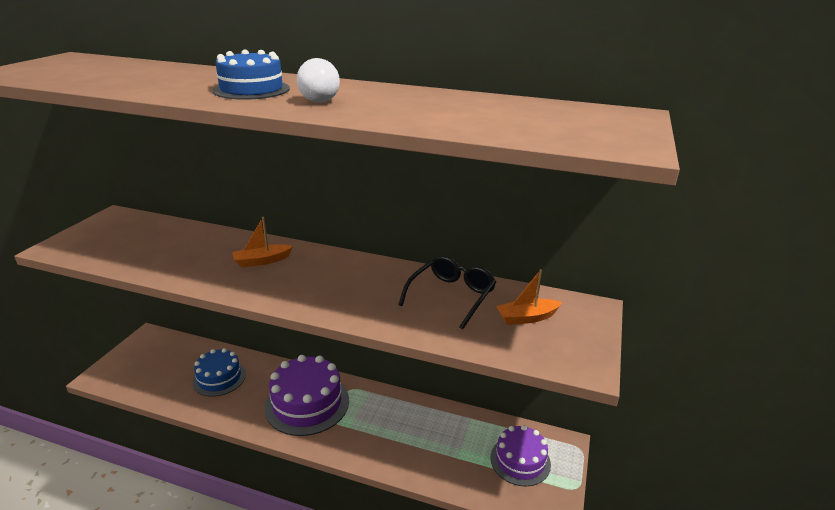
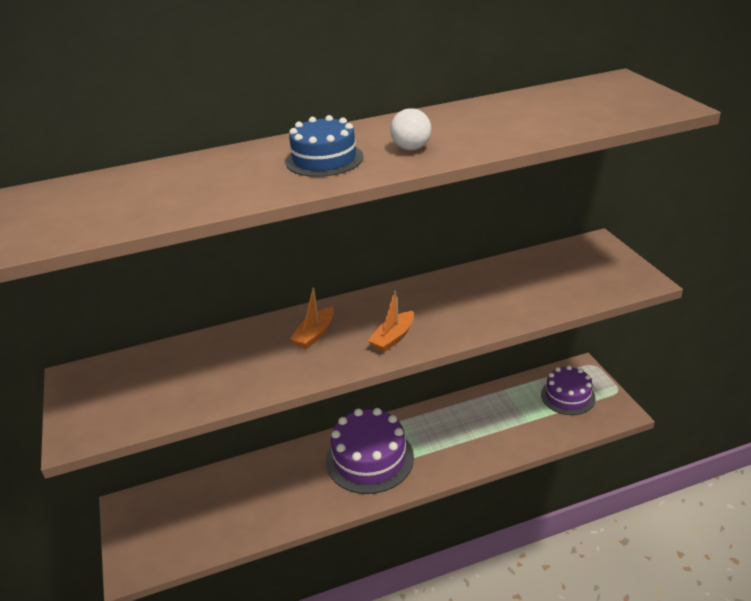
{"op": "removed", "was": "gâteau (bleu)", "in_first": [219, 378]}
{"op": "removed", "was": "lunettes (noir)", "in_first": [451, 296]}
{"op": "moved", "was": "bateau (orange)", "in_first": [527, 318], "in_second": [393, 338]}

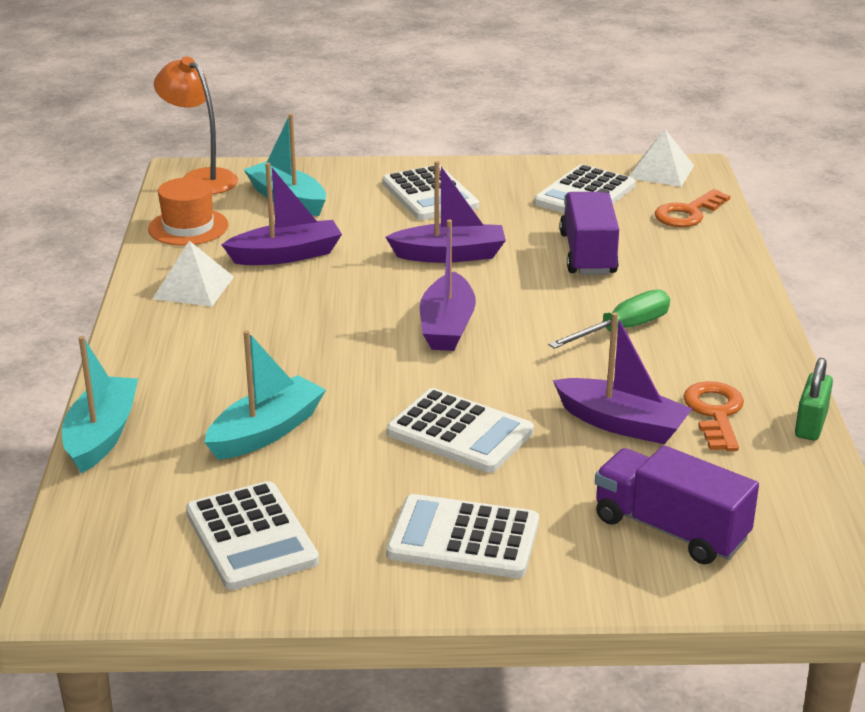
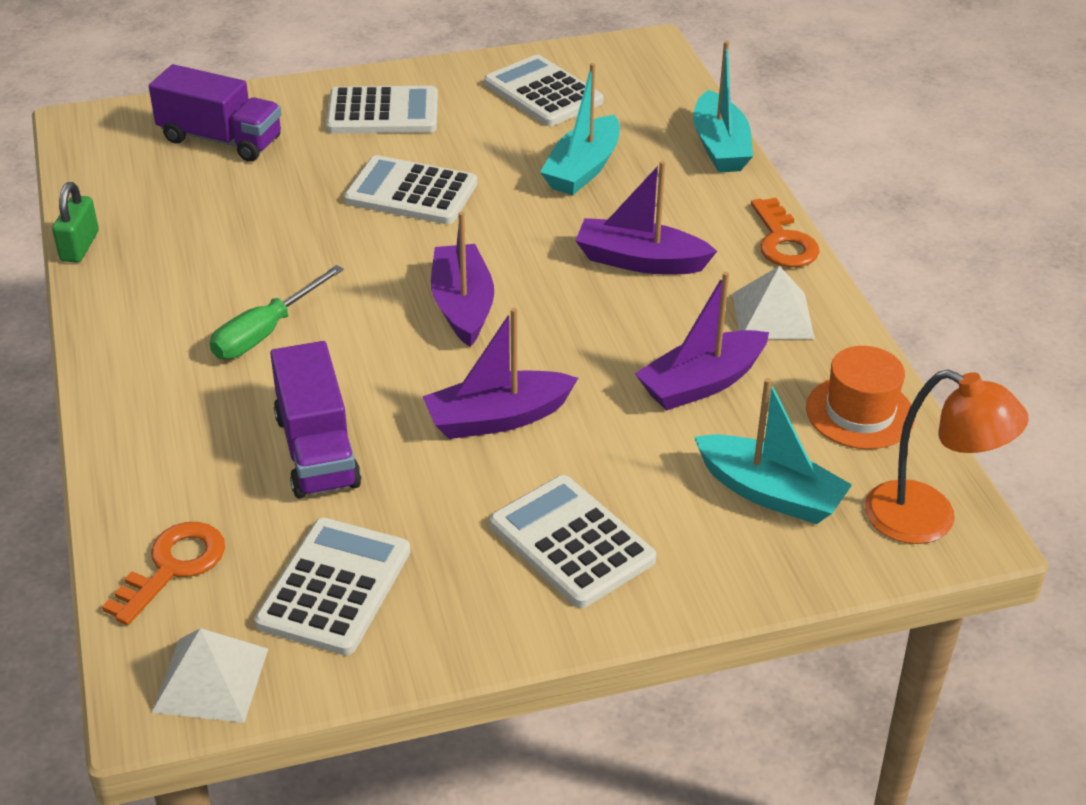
{"op": "moved", "was": "bateau (violet)", "in_first": [621, 424], "in_second": [640, 261]}
{"op": "moved", "was": "clé (orange)", "in_first": [715, 413], "in_second": [783, 241]}

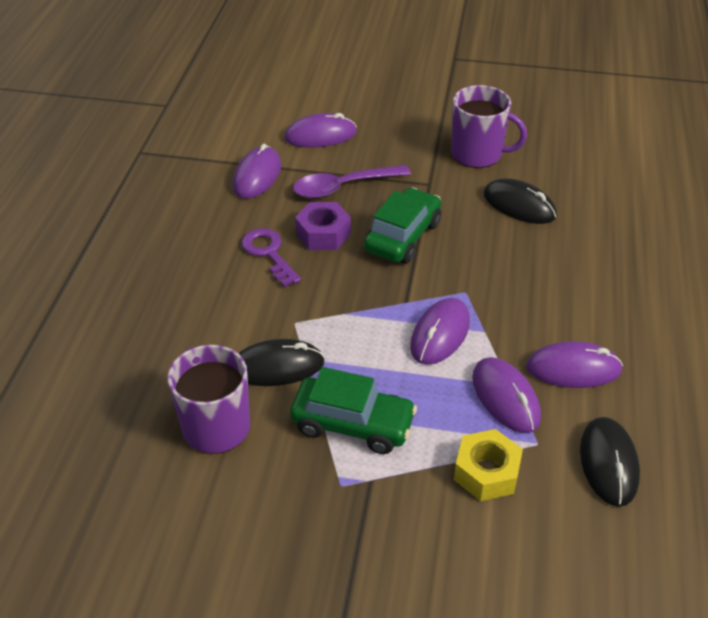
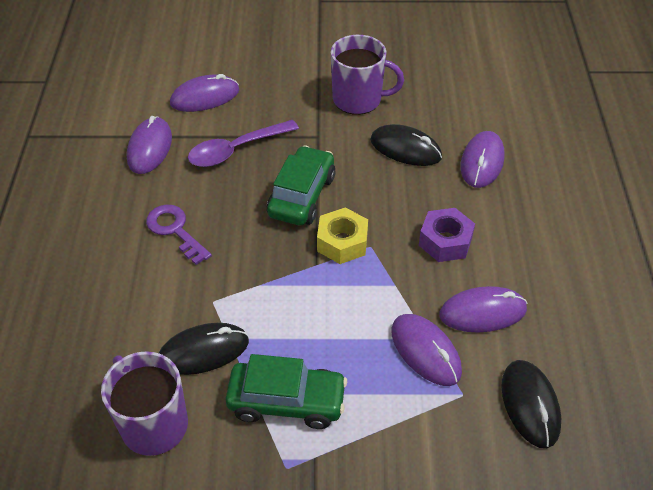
{"op": "moved", "was": "écrou (violet)", "in_first": [323, 234], "in_second": [445, 241]}
{"op": "moved", "was": "souris (violet)", "in_first": [440, 334], "in_second": [482, 162]}
{"op": "moved", "was": "écrou (jaune)", "in_first": [486, 472], "in_second": [342, 242]}

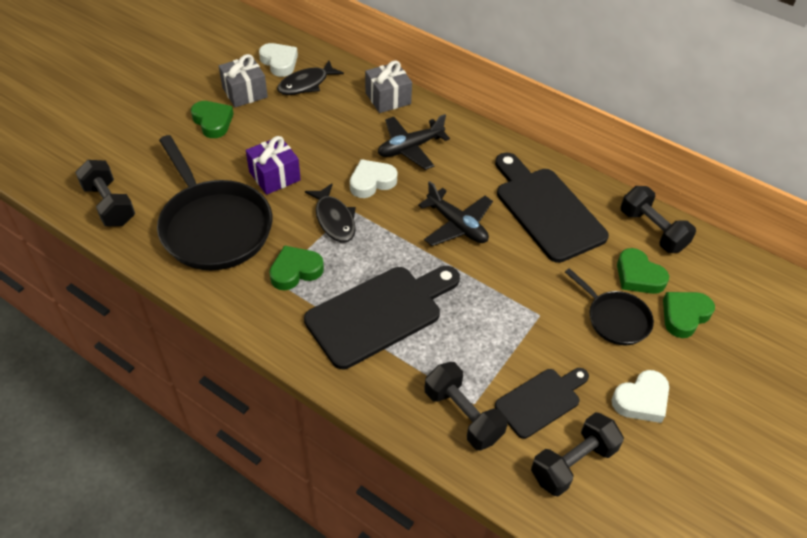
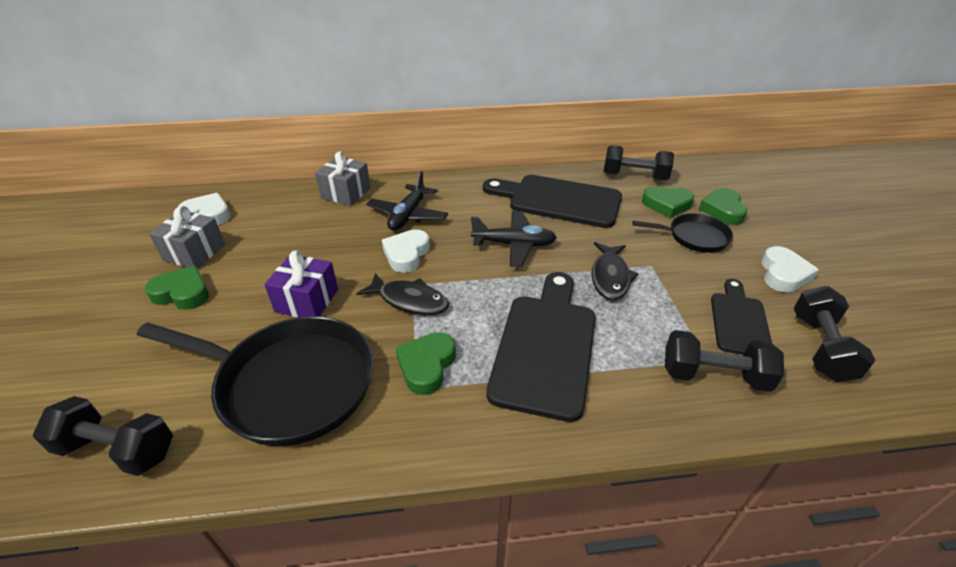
{"op": "moved", "was": "poisson (noir)", "in_first": [306, 84], "in_second": [610, 277]}

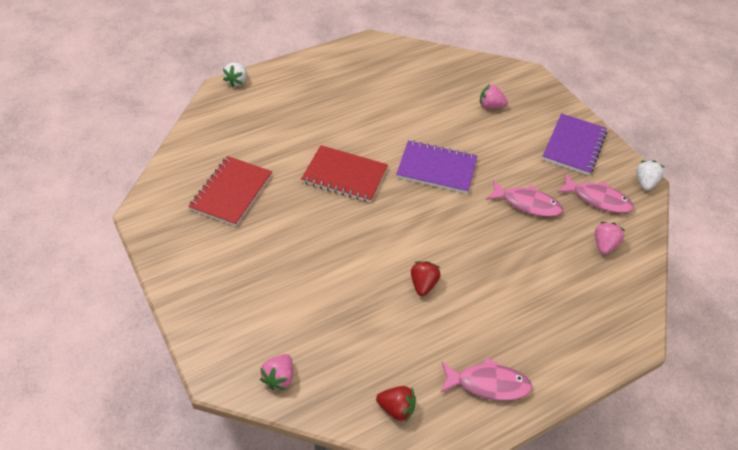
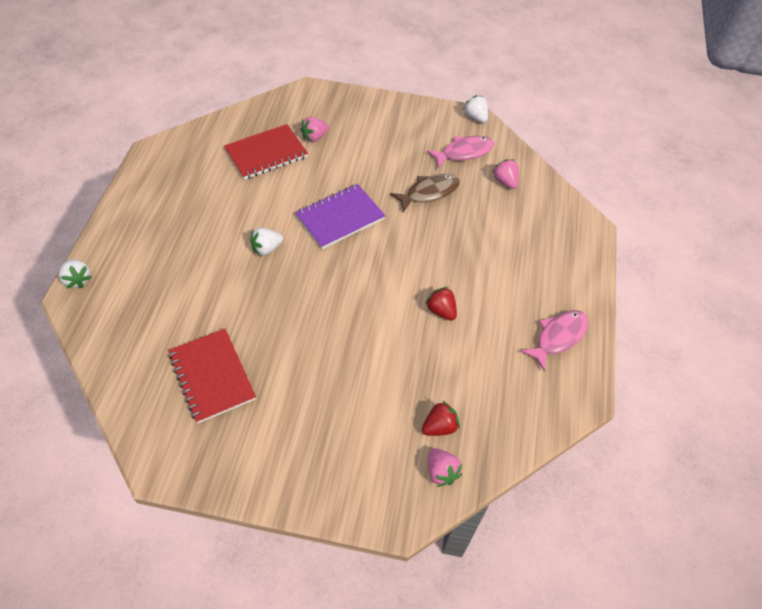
{"op": "removed", "was": "carnet (violet)", "in_first": [574, 146]}
{"op": "added", "now": "fraise (blanc)", "in_second": [266, 249]}
{"op": "moved", "was": "carnet (rouge)", "in_first": [344, 175], "in_second": [266, 153]}
{"op": "moved", "was": "fraise (rouge)", "in_first": [396, 409], "in_second": [439, 427]}
{"op": "recoloured", "was": "poisson (rose)", "now": "poisson (marron)", "in_first": [527, 204], "in_second": [429, 192]}

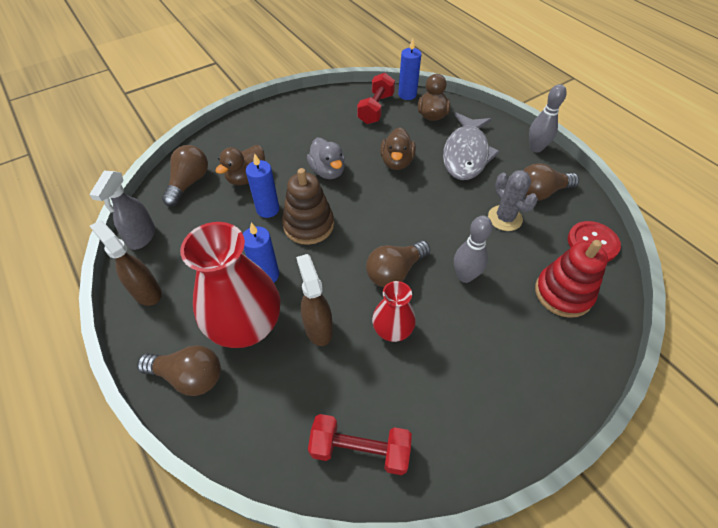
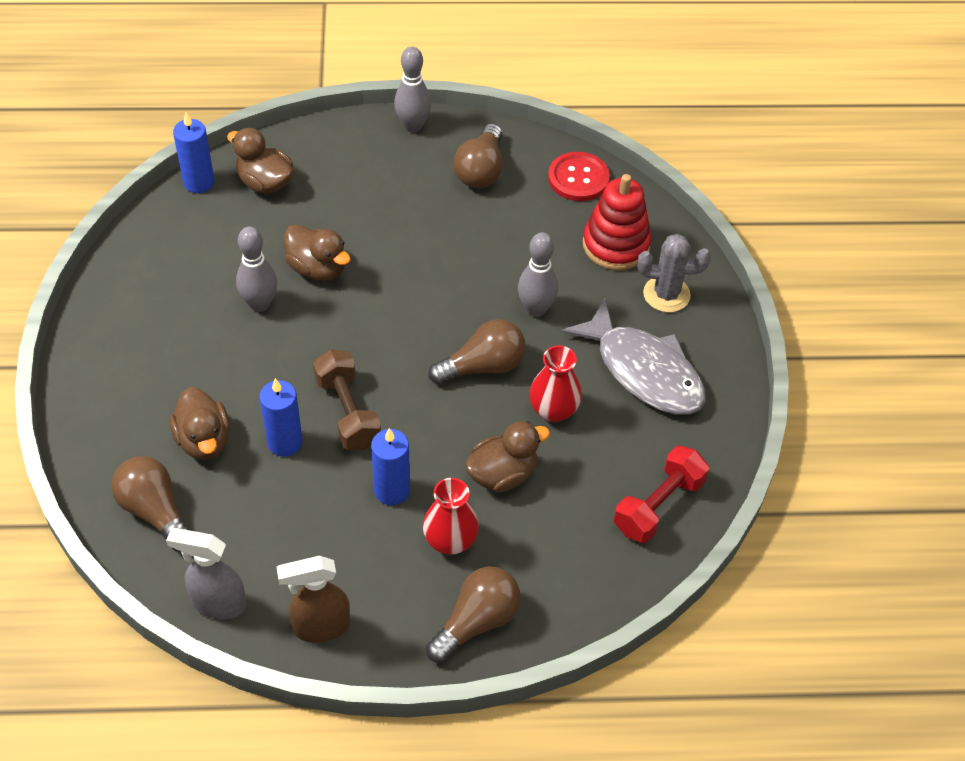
{"op": "removed", "was": "canard (gris)", "in_first": [328, 171]}
{"op": "removed", "was": "haltère (rouge)", "in_first": [376, 109]}
{"op": "added", "now": "quille (gris)", "in_second": [260, 304]}
{"op": "moved", "was": "poisson (gris)", "in_first": [466, 154], "in_second": [644, 371]}
{"op": "moved", "was": "cactus (gris)", "in_first": [505, 218], "in_second": [666, 294]}
{"op": "replaced", "was": "jouet à empiler (marron)", "now": "haltère (marron)", "in_first": [308, 225], "in_second": [347, 412]}
{"op": "replaced", "was": "vaporisateur (marron)", "now": "canard (marron)", "in_first": [318, 328], "in_second": [502, 474]}
{"op": "turned", "was": "vaporisateur (gris)", "in_first": [142, 237], "in_second": [218, 603], "clockwise": 150}
{"op": "turned", "was": "ampoule (marron)", "in_first": [395, 272], "in_second": [483, 366], "clockwise": -105}
{"op": "resized", "was": "vase (rouge)", "in_first": [246, 326], "in_second": [450, 540], "ratio": 0.53}

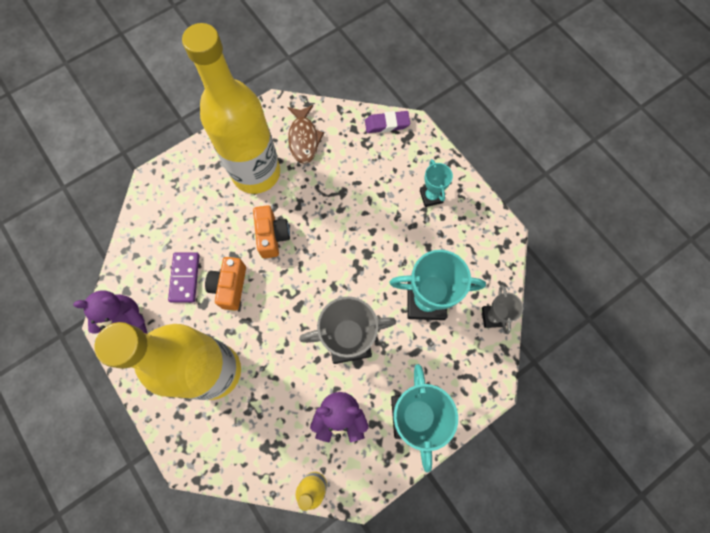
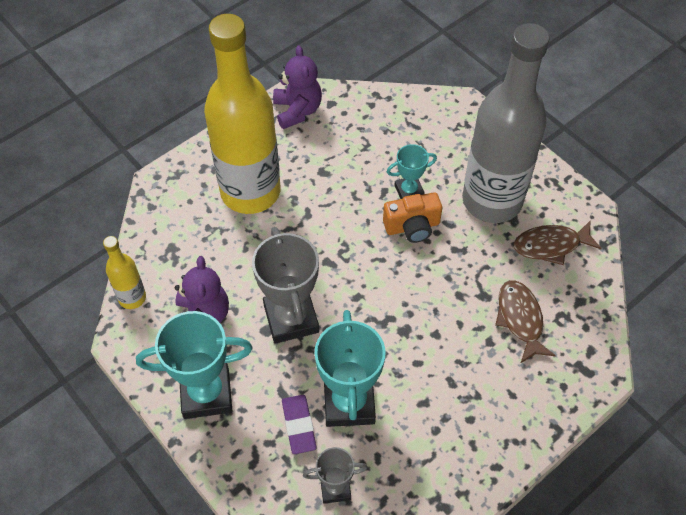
{"op": "removed", "was": "domino (violet)", "in_first": [185, 278]}
{"op": "removed", "was": "appareil photo (orange)", "in_first": [230, 287]}
{"op": "added", "now": "poisson (marron)", "in_second": [520, 319]}
{"op": "moved", "was": "gomme (violet)", "in_first": [387, 124], "in_second": [299, 426]}
{"op": "moved", "was": "trophée (turquoise)", "in_first": [431, 196], "in_second": [409, 191]}
{"op": "recoloured", "was": "bouteille (jaune)", "now": "bouteille (gris)", "in_first": [256, 173], "in_second": [492, 200]}

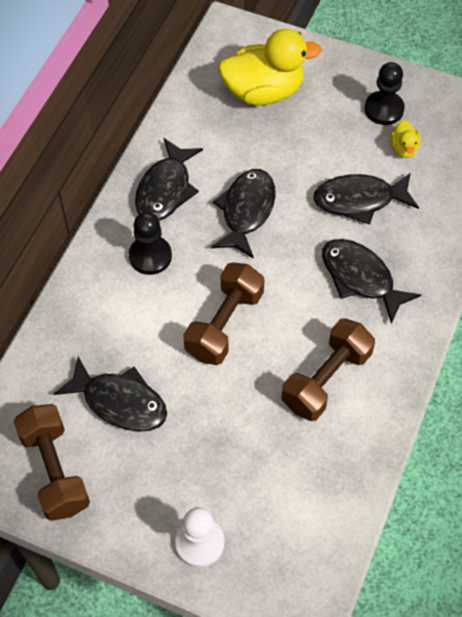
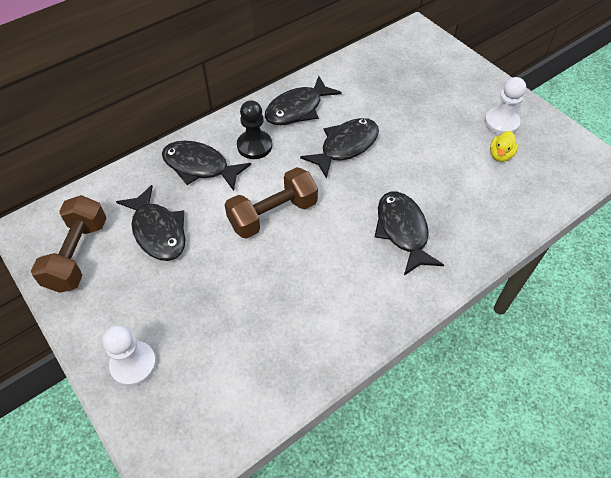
{"op": "removed", "was": "canard (jaune)", "in_first": [263, 92]}
{"op": "removed", "was": "haltère (marron)", "in_first": [326, 379]}
{"op": "moved", "was": "poisson (noir)", "in_first": [359, 200], "in_second": [200, 166]}
{"op": "recoloured", "was": "pion (noir)", "now": "pion (blanc)", "in_first": [384, 109], "in_second": [501, 122]}

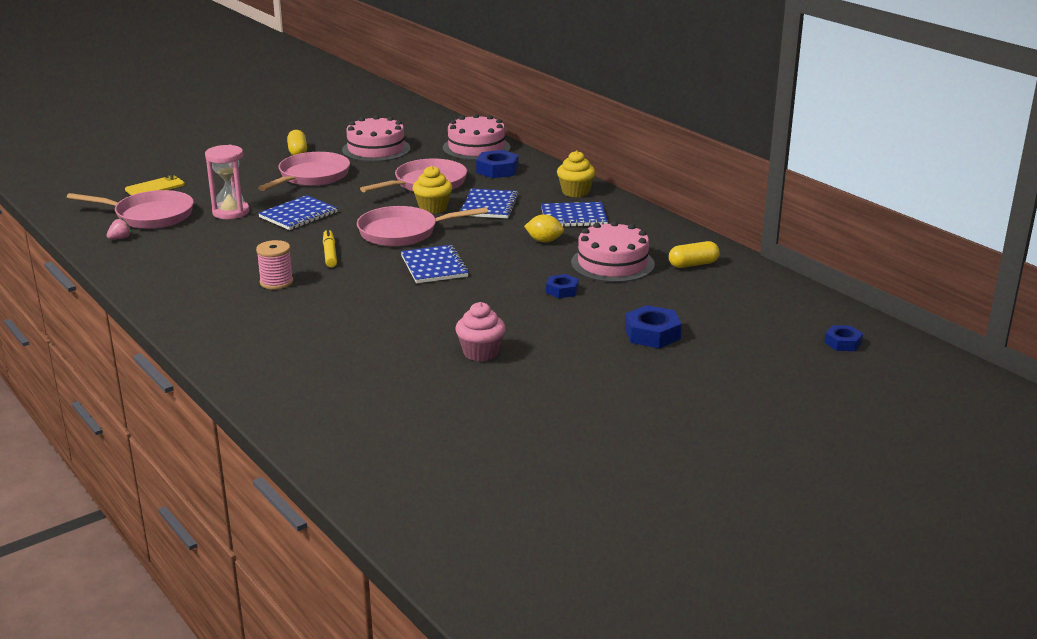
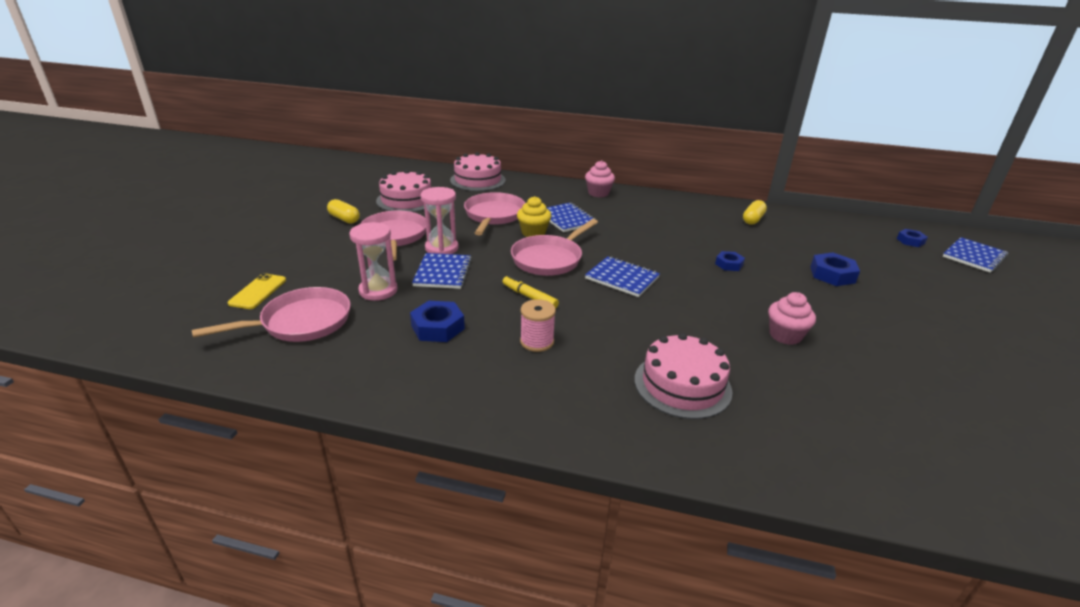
{"op": "removed", "was": "fraise (rose)", "in_first": [120, 238]}
{"op": "removed", "was": "citron (jaune)", "in_first": [544, 241]}
{"op": "added", "now": "sablier (rose)", "in_second": [441, 248]}
{"op": "moved", "was": "écrou (bleu)", "in_first": [497, 170], "in_second": [438, 327]}
{"op": "moved", "was": "carnet (bleu)", "in_first": [574, 217], "in_second": [974, 256]}
{"op": "moved", "was": "gâteau (rose)", "in_first": [612, 263], "in_second": [682, 385]}
{"op": "recoloured", "was": "muffin (jaune)", "now": "muffin (rose)", "in_first": [575, 192], "in_second": [598, 193]}

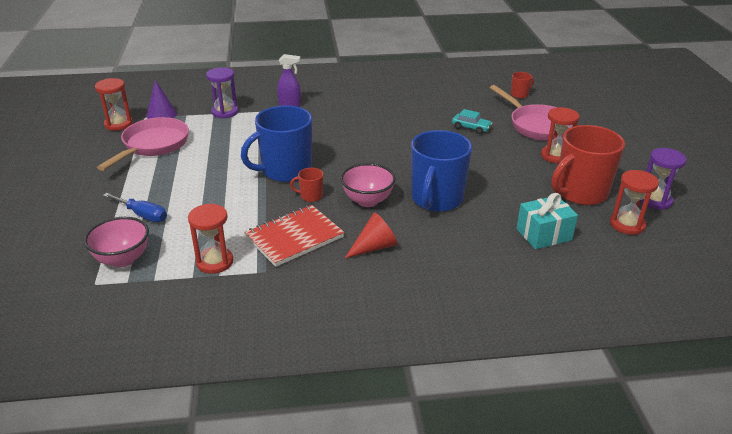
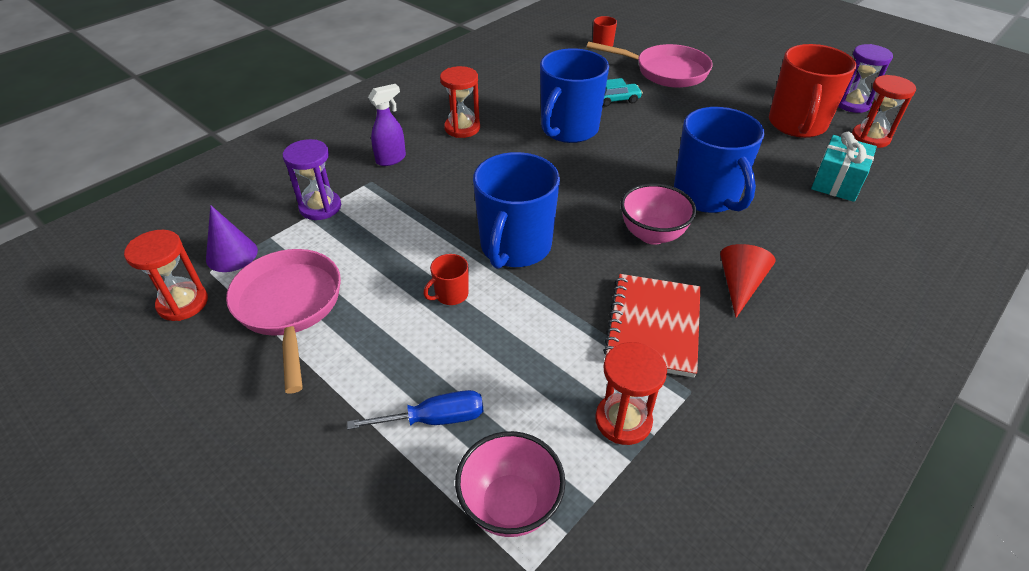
{"op": "added", "now": "tasse (bleu)", "in_second": [568, 129]}
{"op": "moved", "was": "tasse (rouge)", "in_first": [311, 196], "in_second": [451, 295]}
{"op": "moved", "was": "sablier (rouge)", "in_first": [555, 156], "in_second": [462, 128]}

